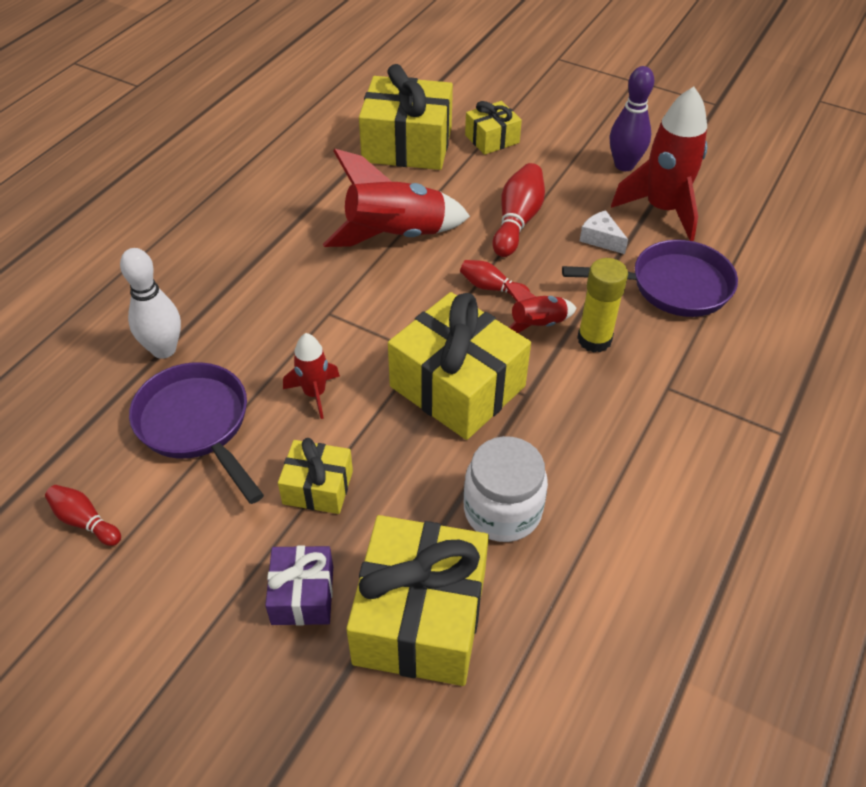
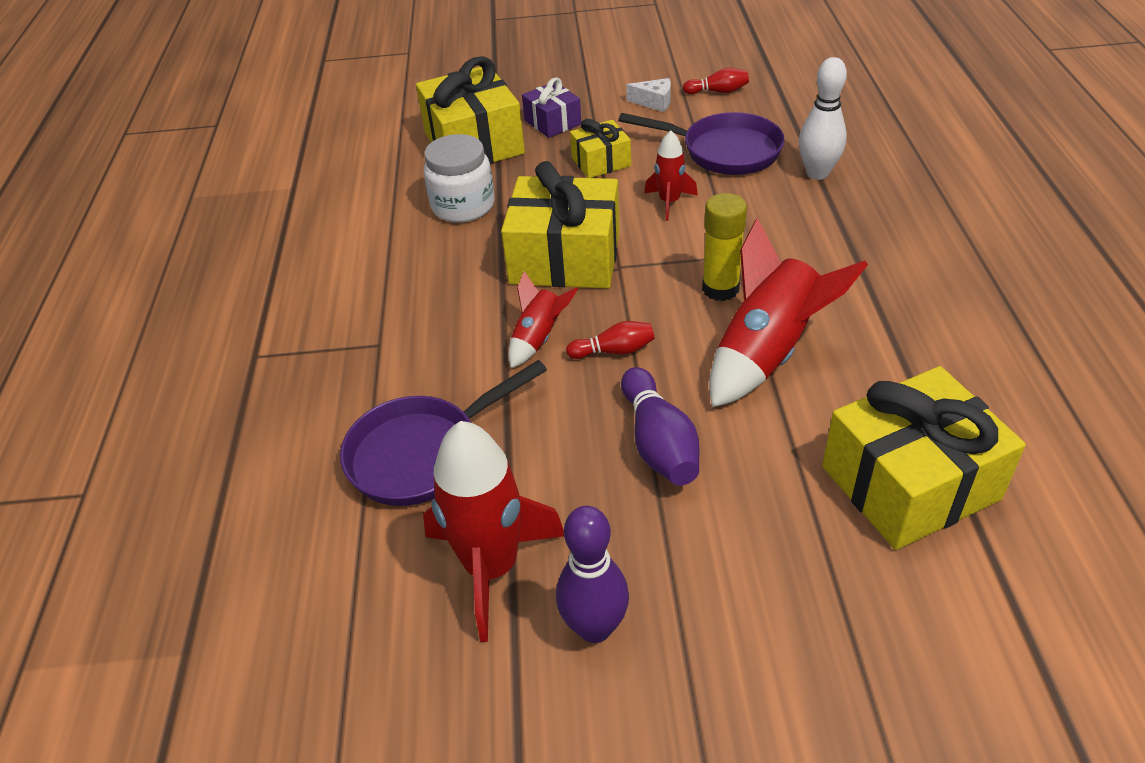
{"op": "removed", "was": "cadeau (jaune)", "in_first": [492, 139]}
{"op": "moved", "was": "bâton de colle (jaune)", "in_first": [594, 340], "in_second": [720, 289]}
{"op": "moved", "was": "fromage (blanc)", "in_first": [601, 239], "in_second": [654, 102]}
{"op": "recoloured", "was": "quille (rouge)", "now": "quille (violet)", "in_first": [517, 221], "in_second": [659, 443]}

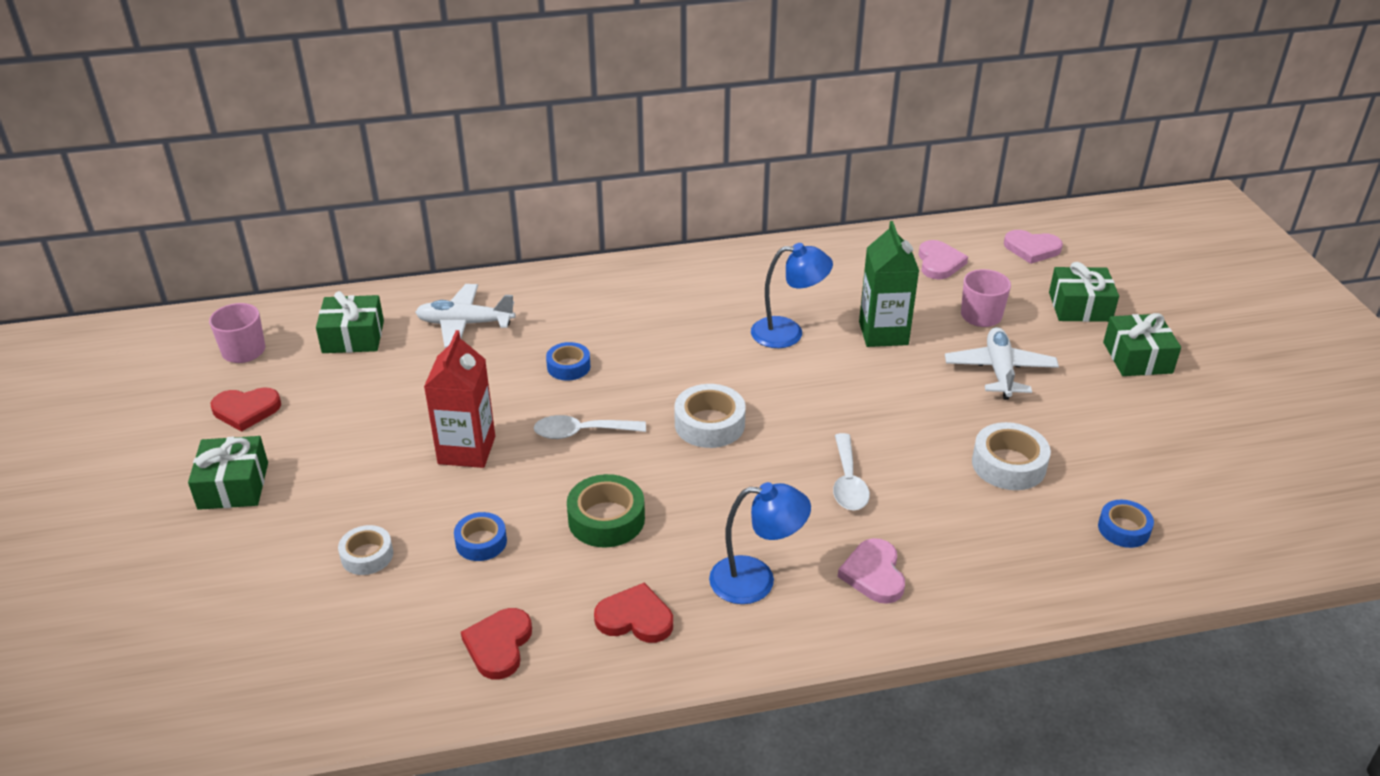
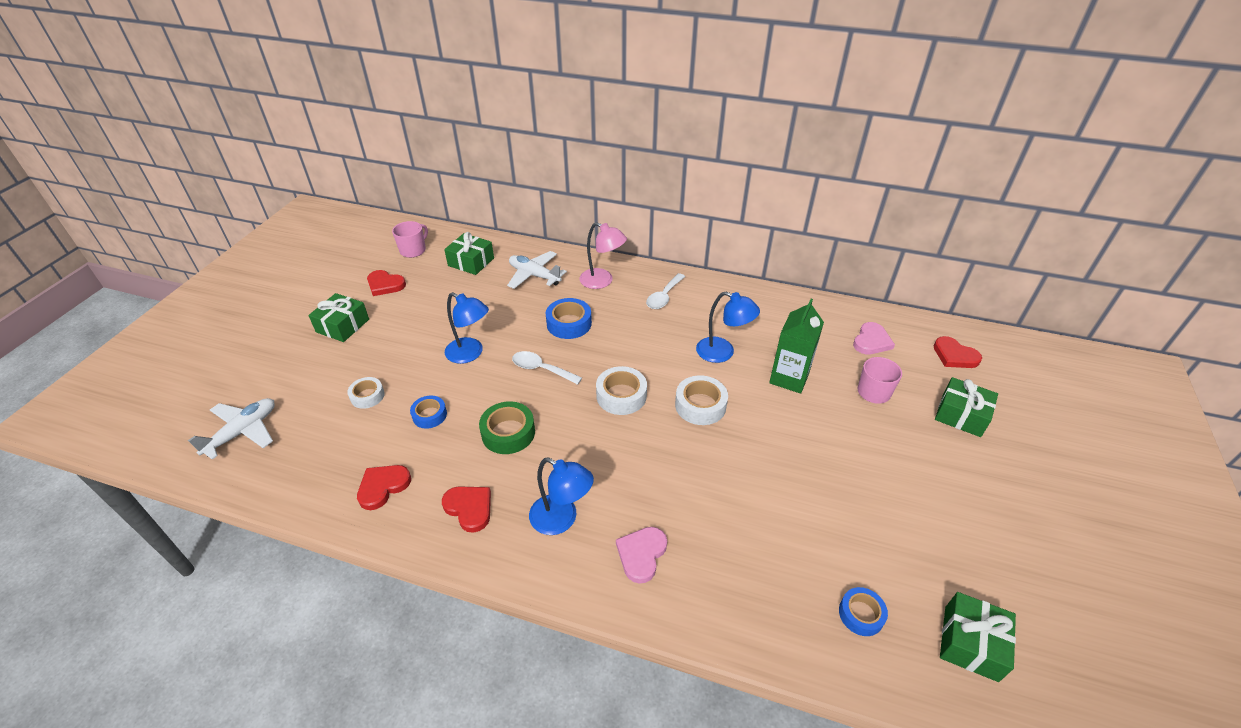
{"op": "added", "now": "lampe (rose)", "in_second": [602, 281]}
{"op": "moved", "was": "cuillère (blanc)", "in_first": [848, 482], "in_second": [664, 296]}
{"op": "moved", "was": "avion (blanc)", "in_first": [999, 371], "in_second": [242, 432]}
{"op": "moved", "was": "ruban adhésif (blanc)", "in_first": [1008, 464], "in_second": [700, 405]}
{"op": "moved", "was": "cadeau (vert)", "in_first": [1137, 357], "in_second": [970, 643]}
{"op": "replaced", "was": "brique de lait (rouge)", "now": "lampe (bleu)", "in_first": [466, 450], "in_second": [470, 354]}
{"op": "recoloured", "was": "cœur (rose)", "now": "cœur (rouge)", "in_first": [1032, 249], "in_second": [954, 355]}
{"op": "resized", "was": "ruban adhésif (bleu)", "in_first": [568, 366], "in_second": [569, 323], "ratio": 1.54}

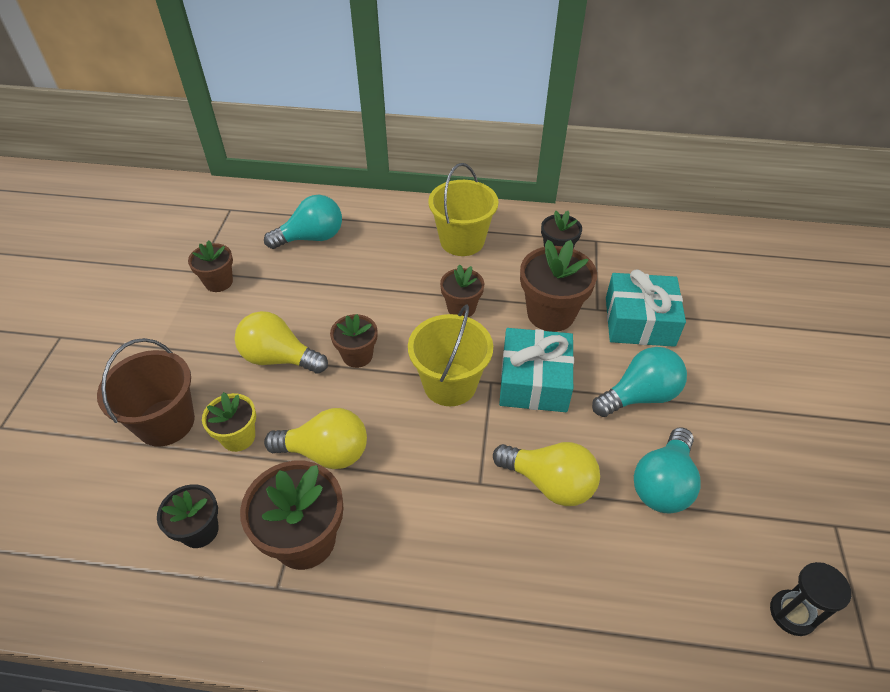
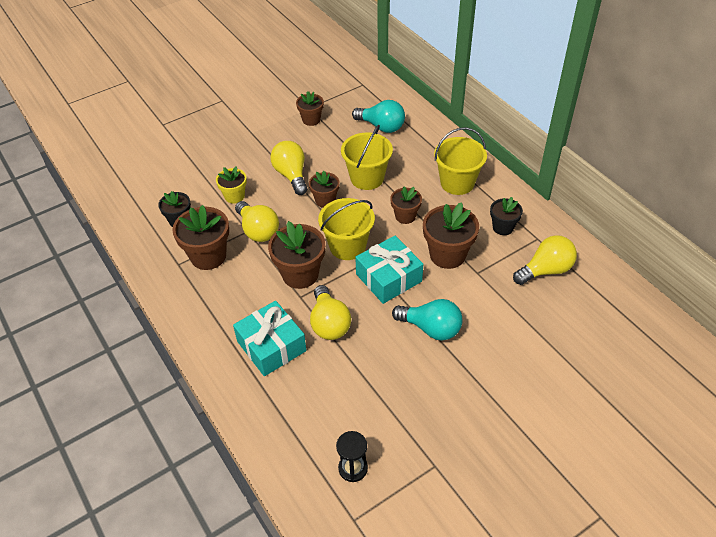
{"op": "removed", "was": "seau (marron)", "in_first": [166, 422]}
{"op": "removed", "was": "ampoule (turquoise)", "in_first": [663, 484]}
{"op": "added", "now": "pot de fleurs (marron)", "in_second": [300, 274]}
{"op": "added", "now": "seau (jaune)", "in_second": [367, 178]}
{"op": "added", "now": "ampoule (jaune)", "in_second": [545, 270]}
{"op": "moved", "was": "cadeau (turquoise)", "in_first": [639, 321], "in_second": [271, 346]}

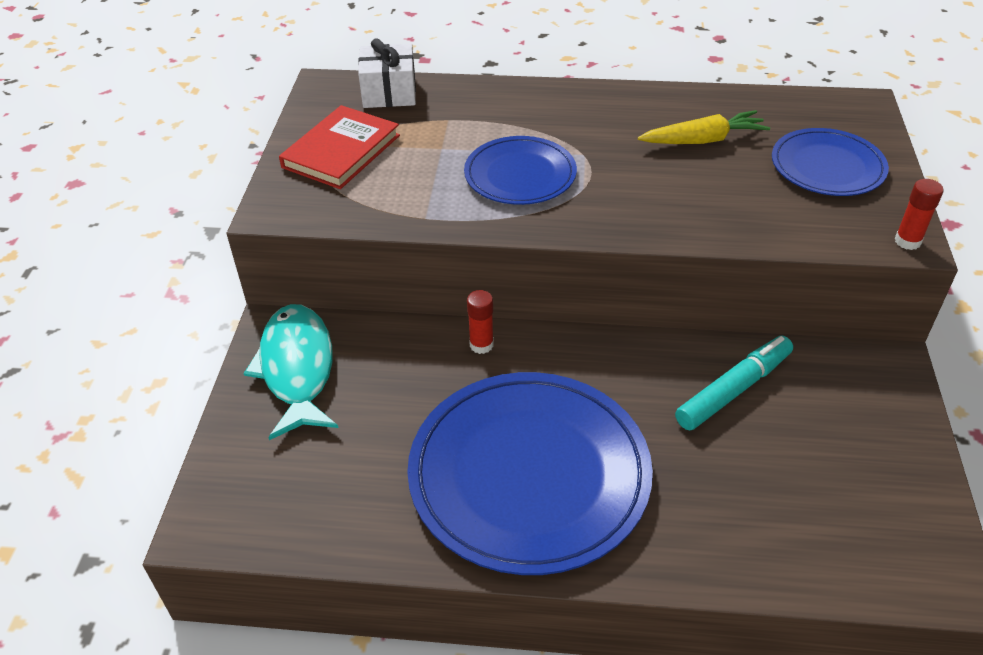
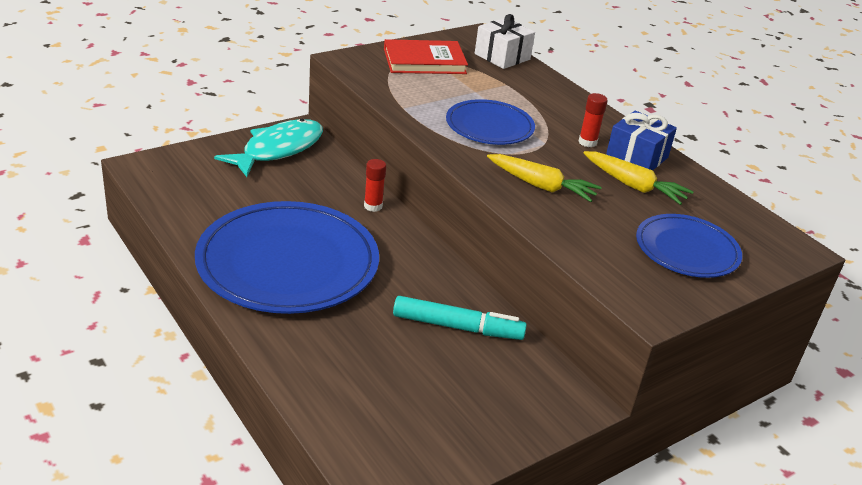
{"op": "added", "now": "carotte (jaune)", "in_second": [541, 186]}
{"op": "added", "now": "cadeau (bleu)", "in_second": [637, 157]}
{"op": "moved", "was": "bâton de colle (rouge)", "in_first": [907, 241], "in_second": [587, 142]}

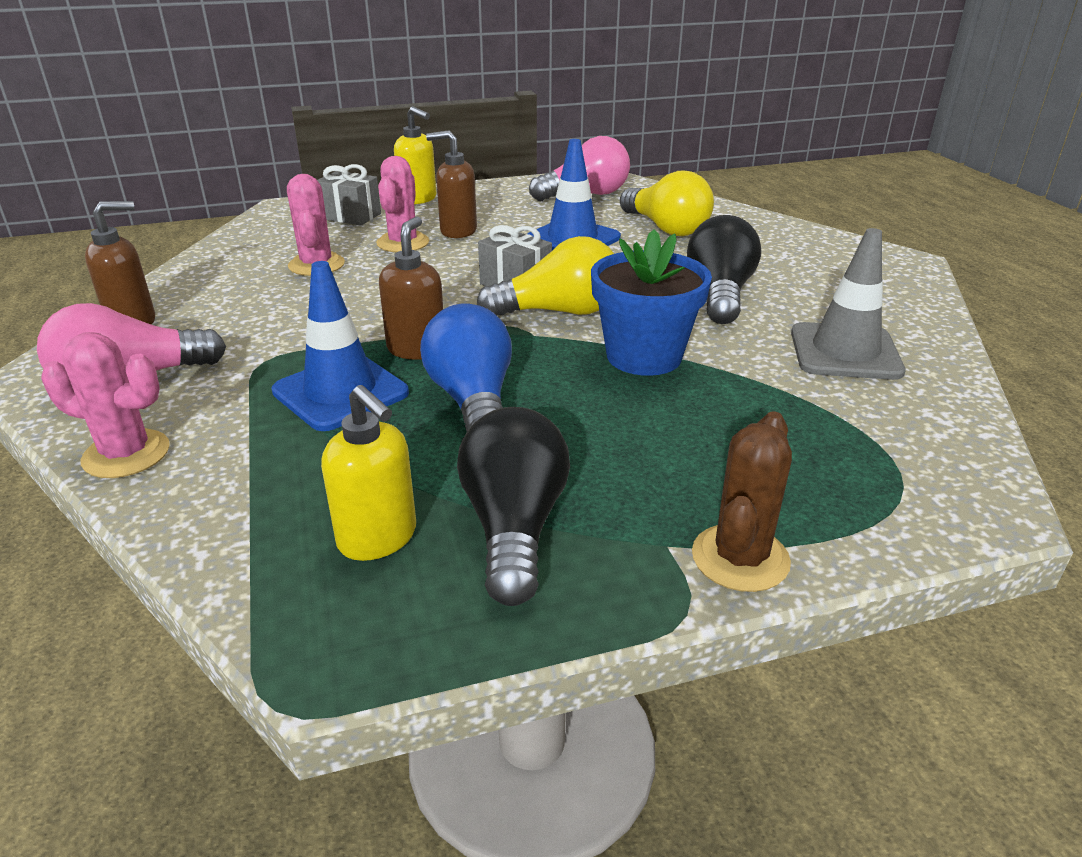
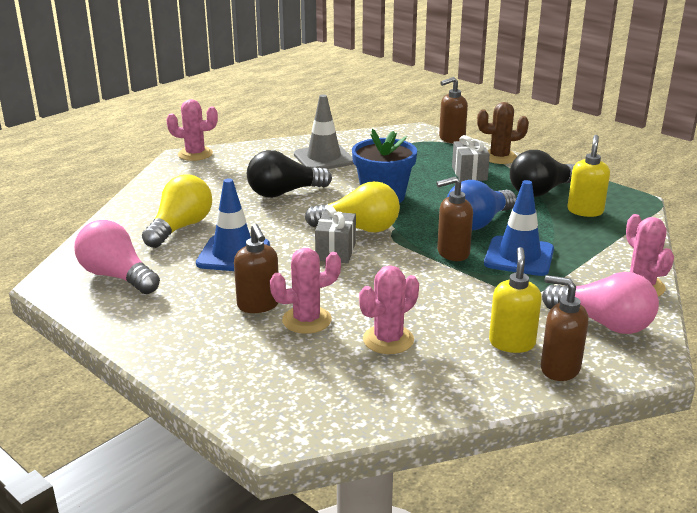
{"op": "added", "now": "cactus (rose)", "in_second": [195, 154]}
{"op": "added", "now": "distributeur de savon (marron)", "in_second": [451, 139]}
{"op": "moved", "was": "cadeau (gris)", "in_first": [351, 216], "in_second": [469, 173]}
{"op": "moved", "was": "distributeur de savon (jaune)", "in_first": [418, 199], "in_second": [512, 343]}
{"op": "turned", "was": "ampoule (jaune)", "in_first": [559, 312], "in_second": [359, 228], "clockwise": 135}

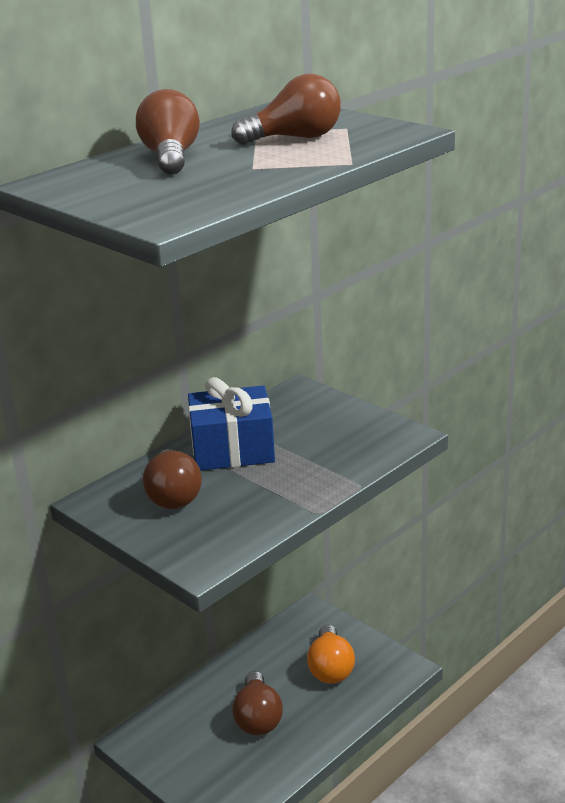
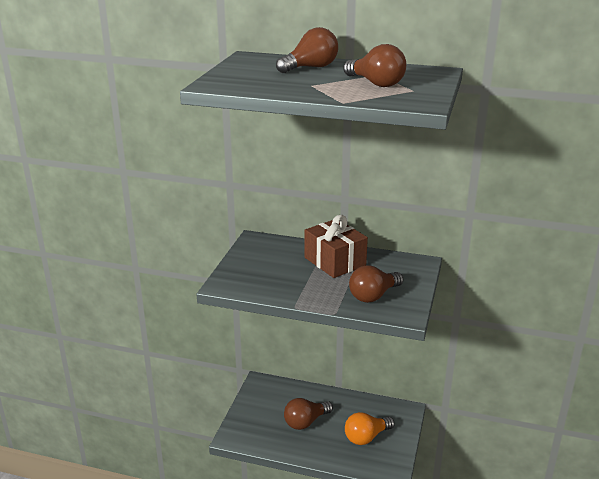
{"op": "moved", "was": "ampoule (marron)", "in_first": [173, 496], "in_second": [373, 296]}
{"op": "recoloured", "was": "cadeau (bleu)", "now": "cadeau (marron)", "in_first": [232, 449], "in_second": [335, 261]}

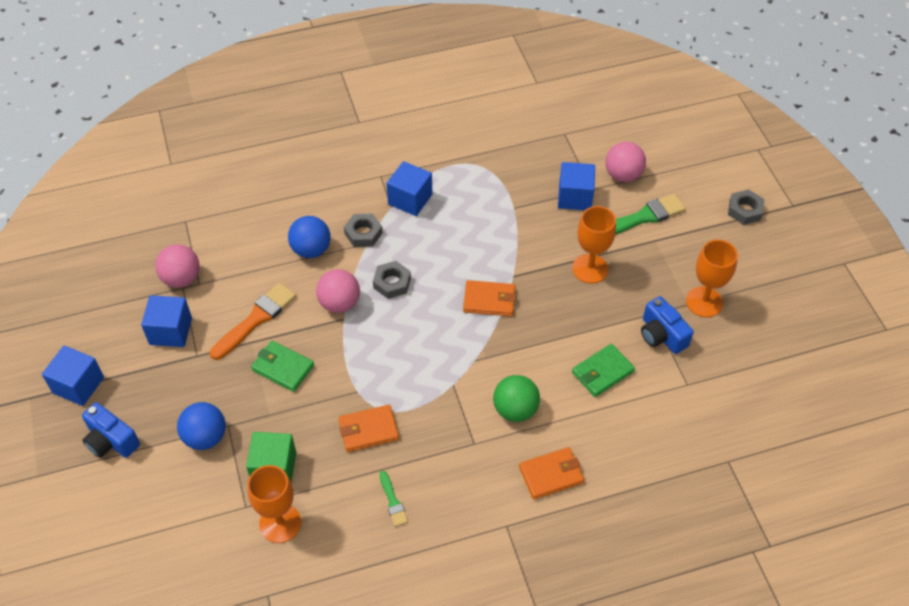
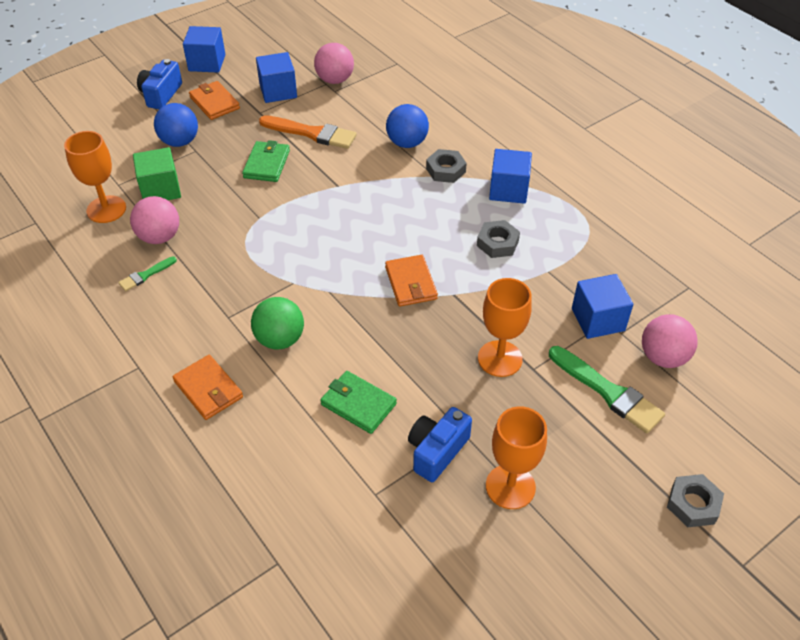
{"op": "moved", "was": "balle (rose)", "in_first": [339, 303], "in_second": [159, 237]}
{"op": "moved", "was": "portefeuille (orange)", "in_first": [368, 430], "in_second": [214, 103]}
{"op": "moved", "was": "écrou (gris)", "in_first": [392, 283], "in_second": [497, 243]}

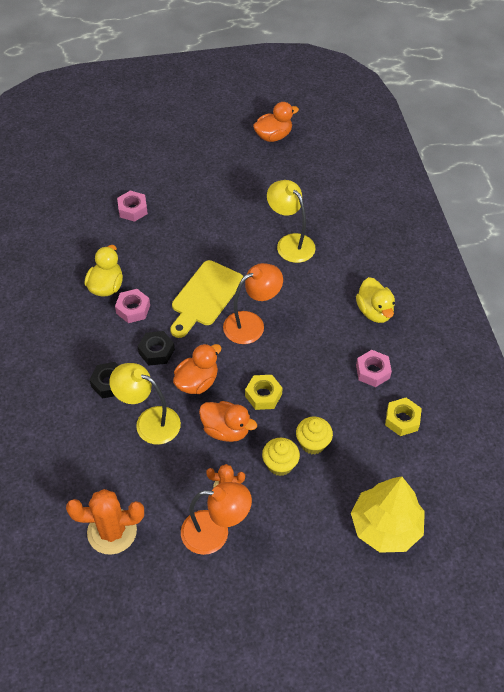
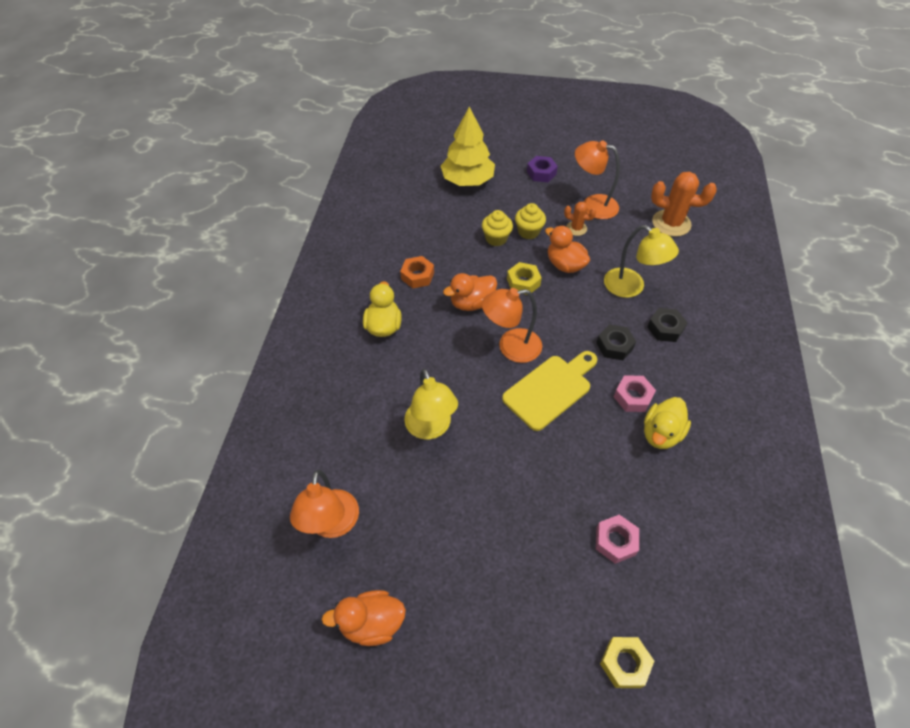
{"op": "added", "now": "lampe (orange)", "in_second": [332, 525]}
{"op": "added", "now": "écrou (violet)", "in_second": [541, 173]}
{"op": "moved", "was": "canard (orange)", "in_first": [197, 382], "in_second": [471, 303]}
{"op": "moved", "was": "écrou (jaune)", "in_first": [402, 420], "in_second": [624, 663]}
{"op": "recoloured", "was": "écrou (rose)", "now": "écrou (orange)", "in_first": [372, 371], "in_second": [417, 276]}

